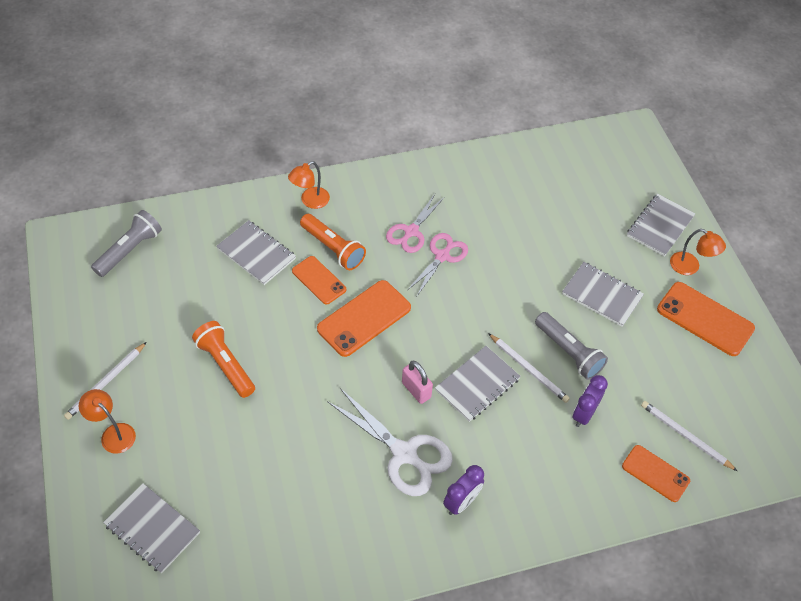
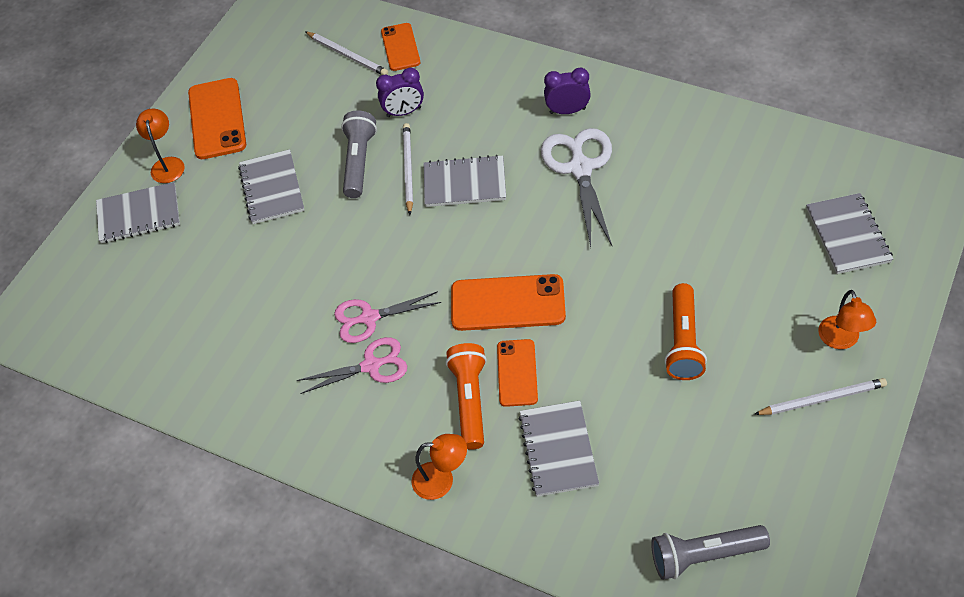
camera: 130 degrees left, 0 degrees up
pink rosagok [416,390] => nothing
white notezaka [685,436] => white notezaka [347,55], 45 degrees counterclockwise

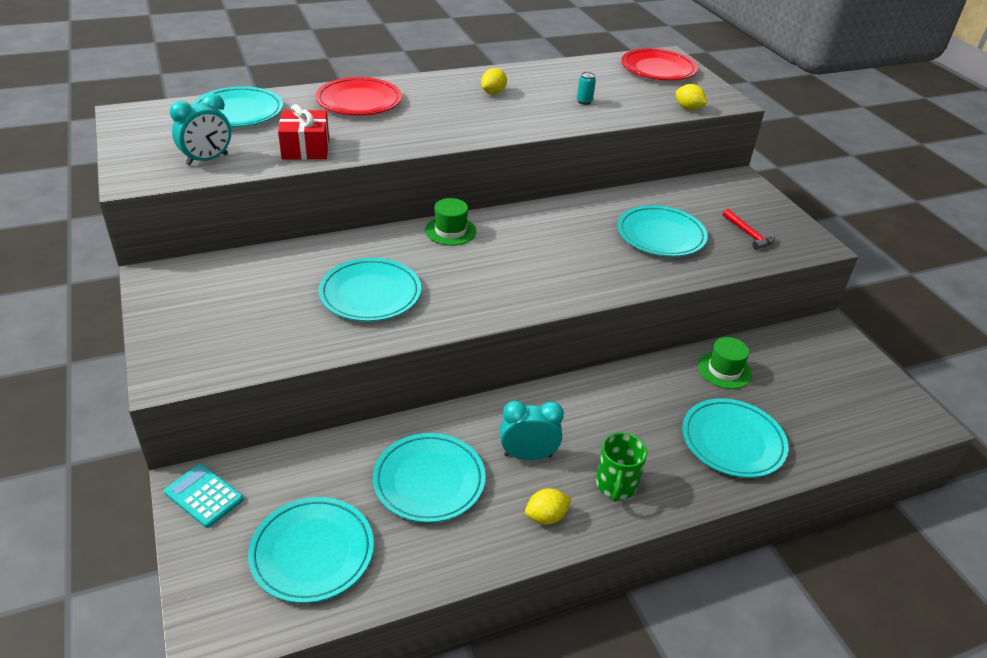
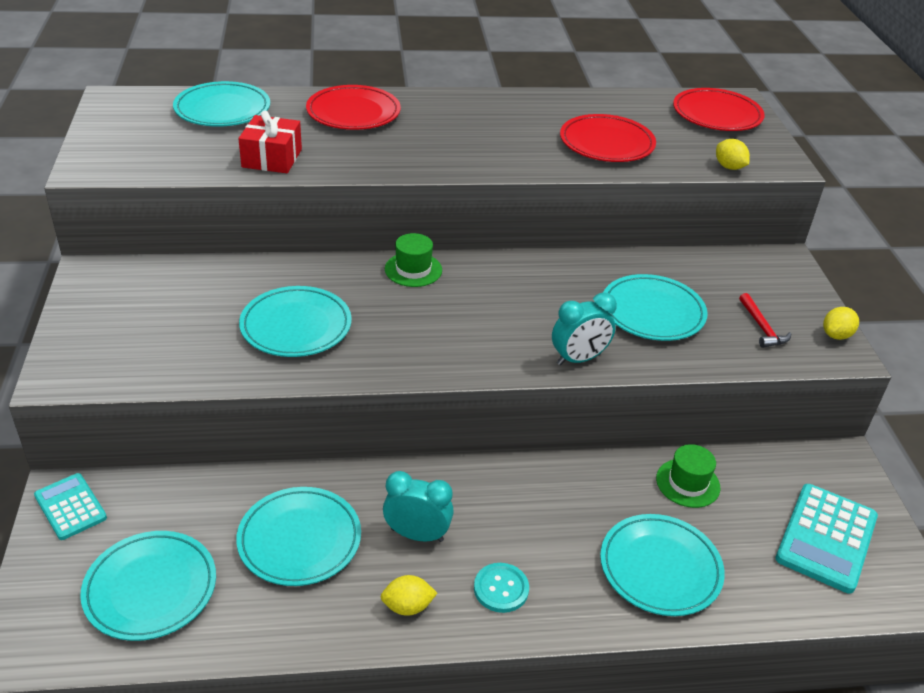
camera: 15 degrees right, 0 degrees up
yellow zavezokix [493,92] => yellow zavezokix [836,335], moved
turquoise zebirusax [584,101] => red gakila [606,143]
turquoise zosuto [207,160] => turquoise zosuto [578,359], moved
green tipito [616,485] => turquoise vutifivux [501,589]
nothing => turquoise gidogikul [826,538]

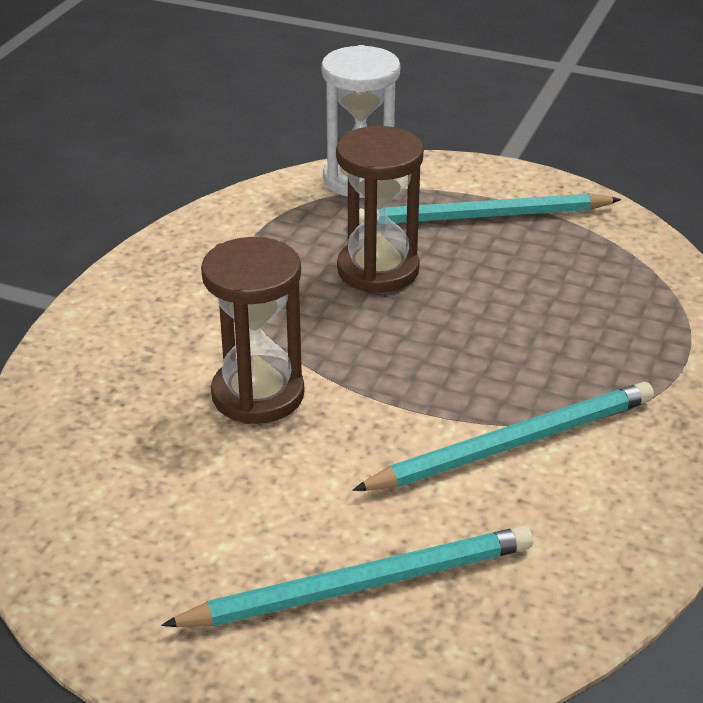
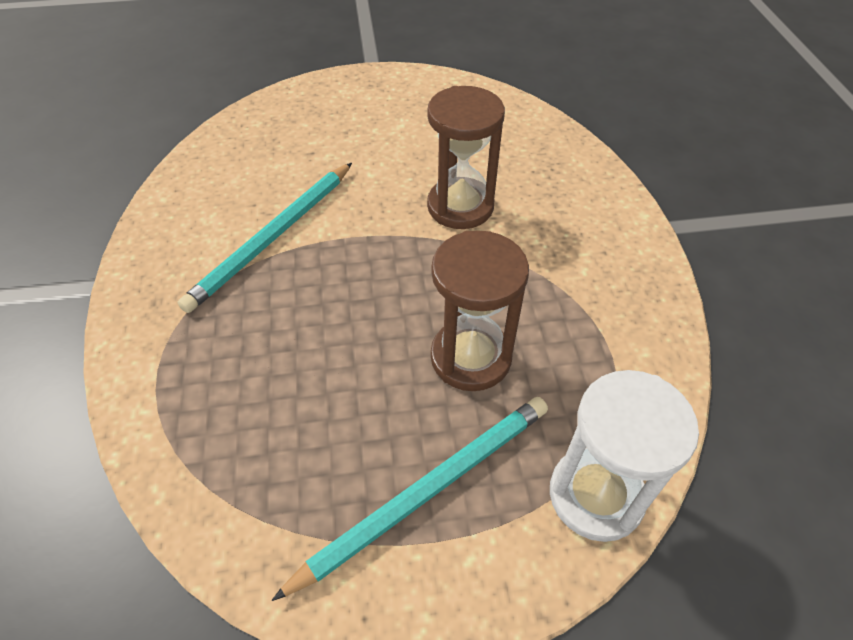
camera: 150 degrees right, 15 degrees up
turquoise notezaka [361,585] => nothing

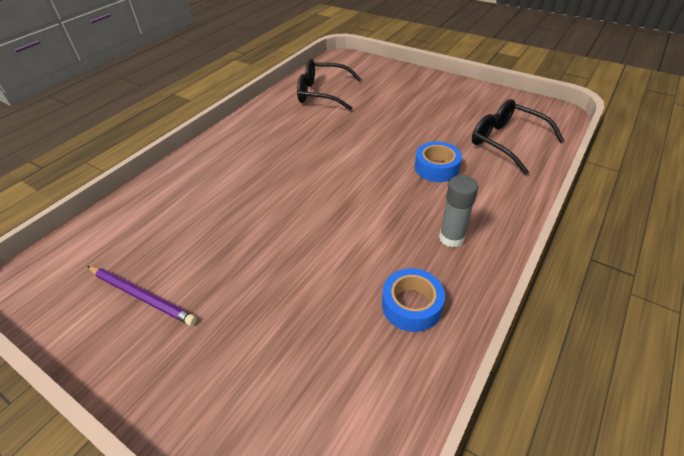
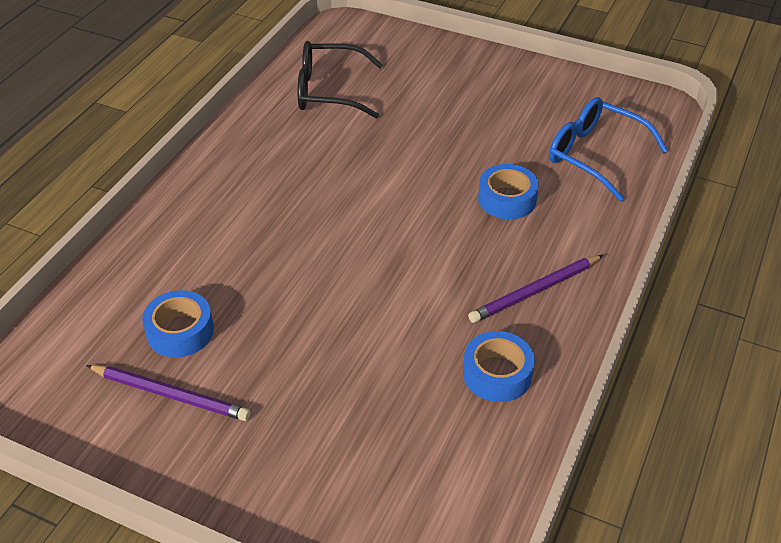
camera: 10 degrees left, 0 degrees up
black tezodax [506,142] => blue tezodax [594,155]
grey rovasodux [451,238] => purple notezaka [535,291]
nothing => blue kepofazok [180,331]

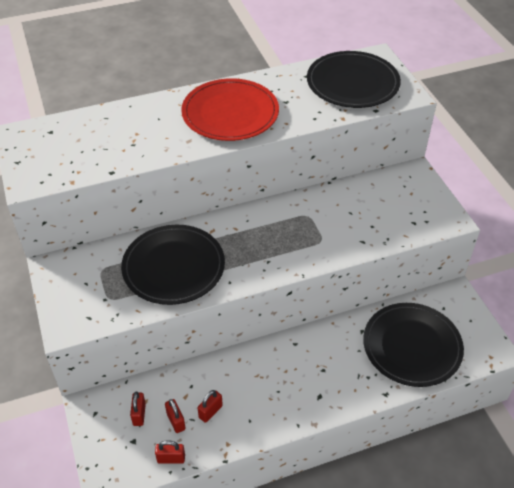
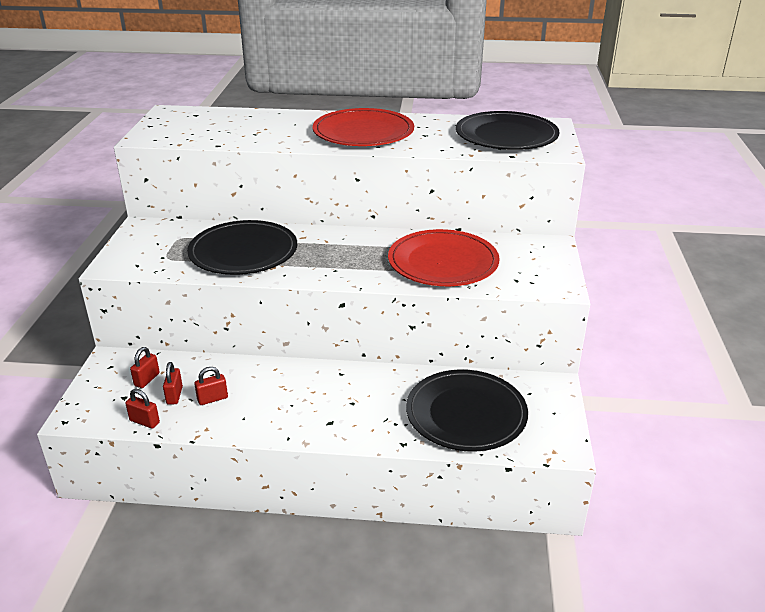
camera: 25 degrees right, 15 degrees down
nothing => red gakila [443,262]

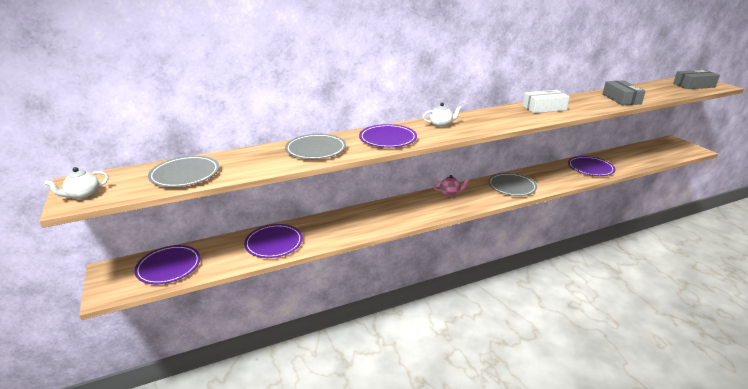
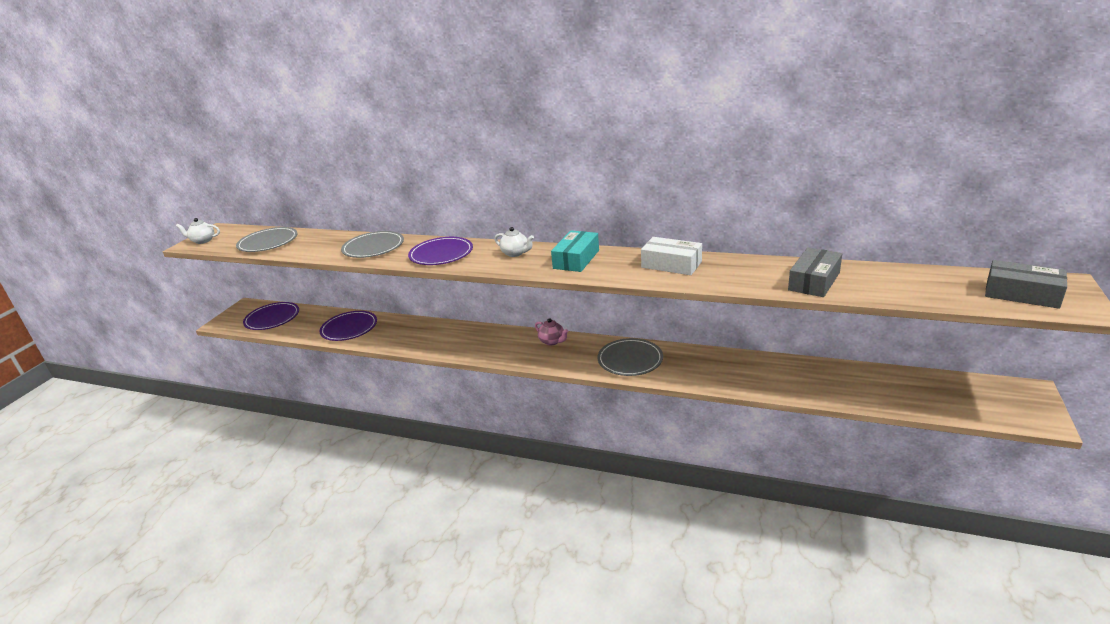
camera: 45 degrees right, 0 degrees up
purple gakila [590,168] => nothing
nothing => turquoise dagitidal [576,259]

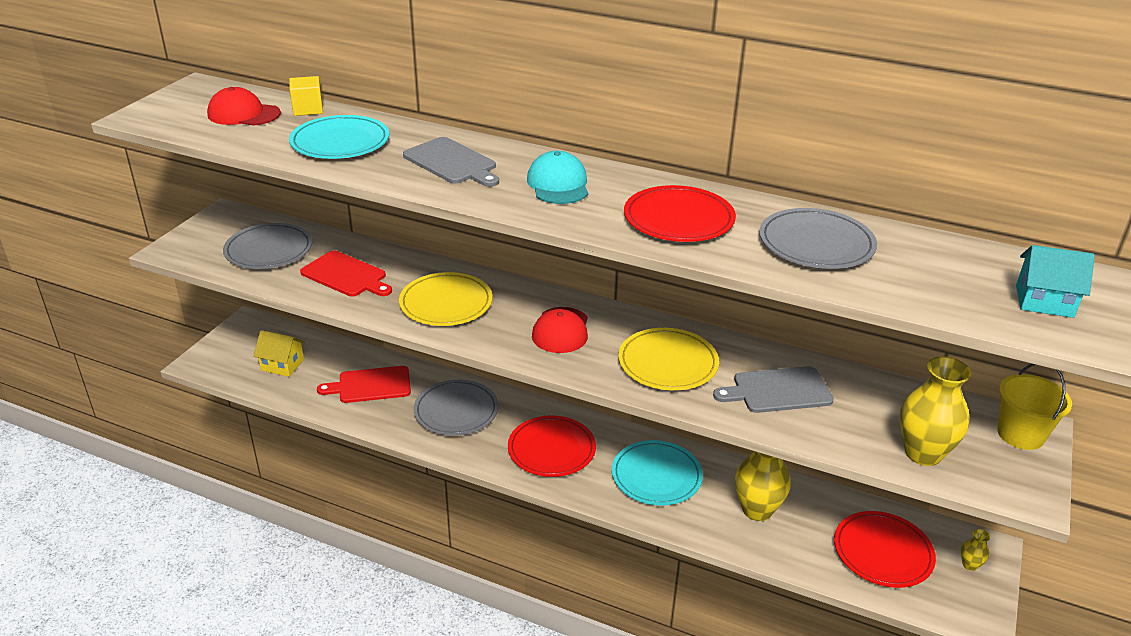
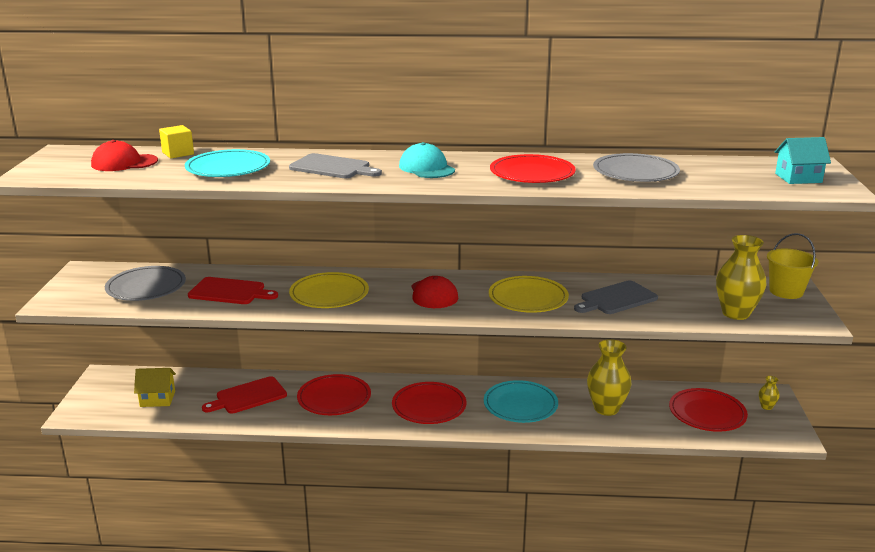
camera: 20 degrees left, 10 degrees down
grey gakila [456,411] => red gakila [334,398]

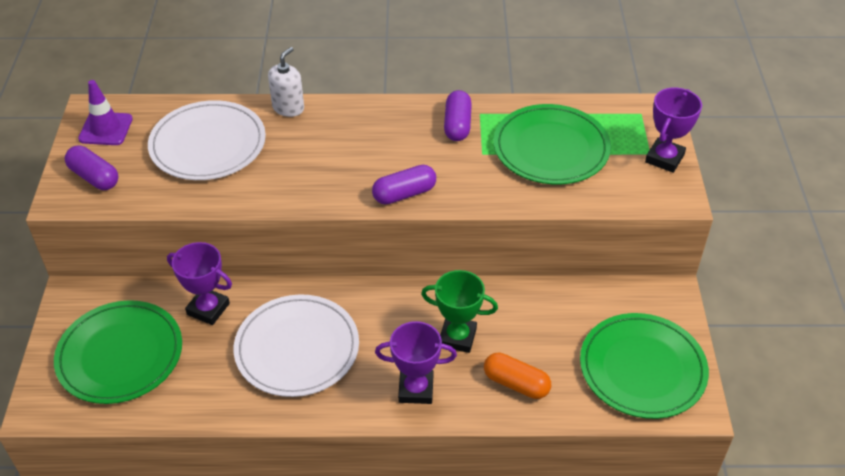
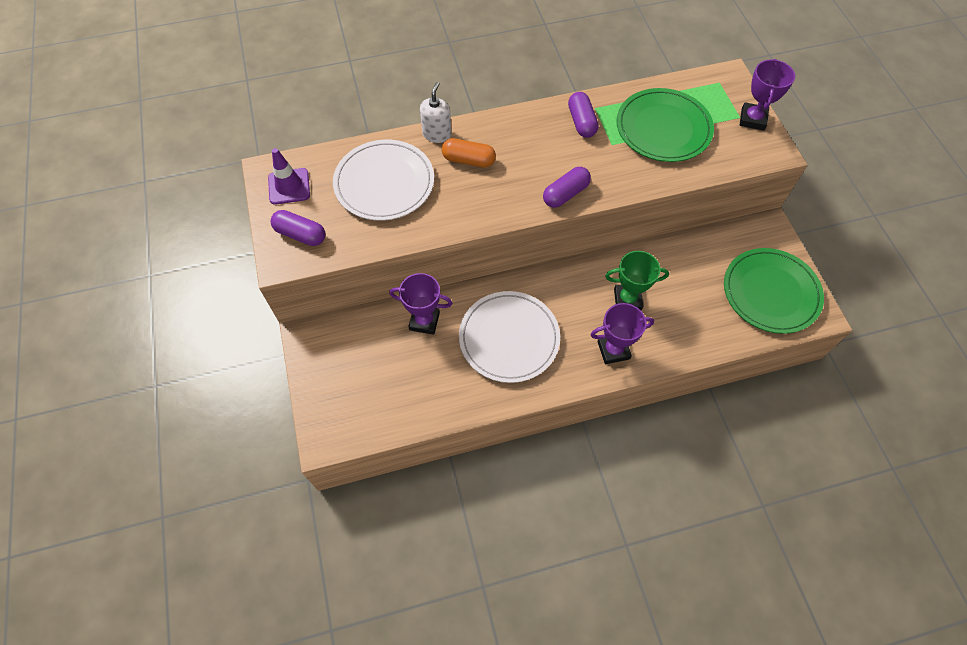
camera: 15 degrees left, 15 degrees up
green gakila [120,355] => nothing
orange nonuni [516,383] => orange nonuni [468,160], moved

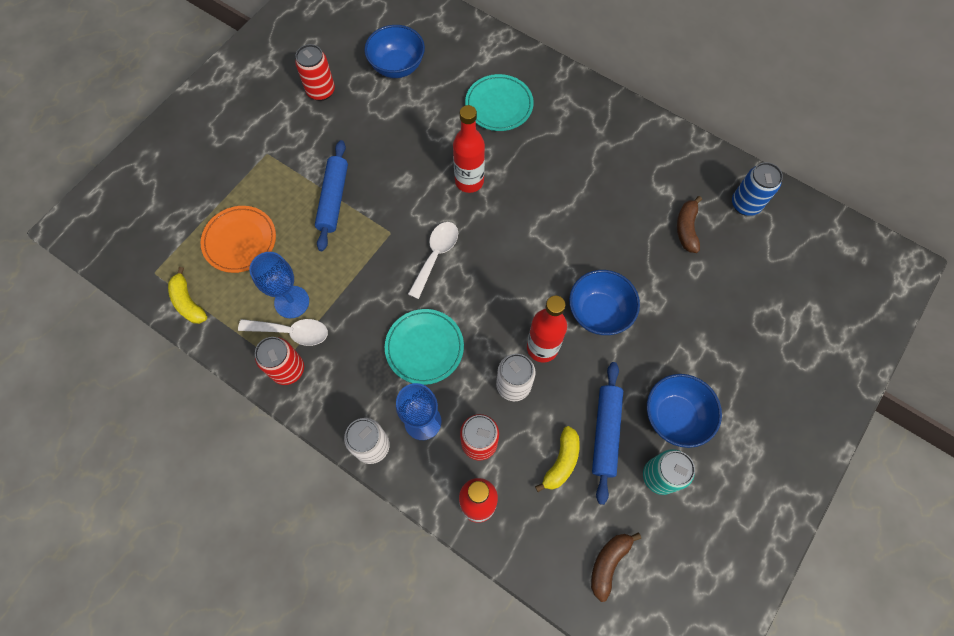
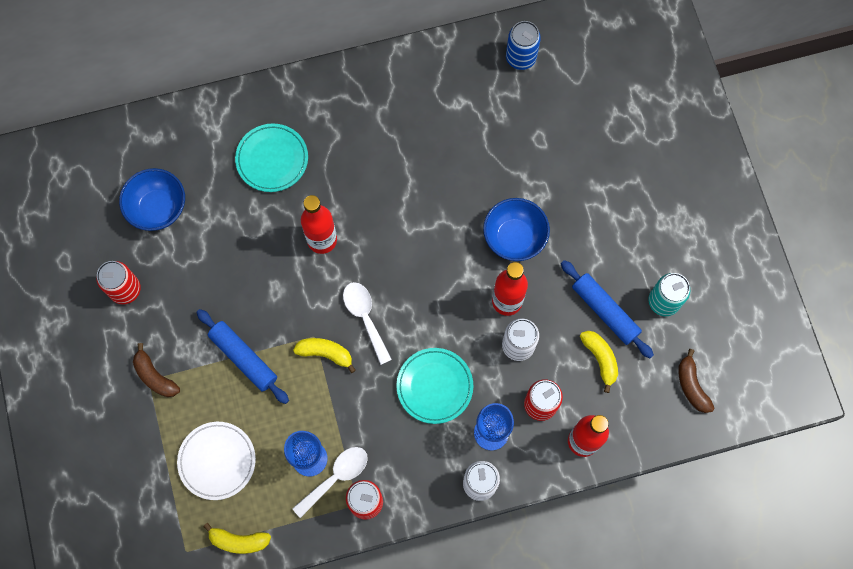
camera: 50 degrees left, 5 degrees up
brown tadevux [686,229] => brown tadevux [155,376], moved
orange gakila [240,241] => white gakila [217,461]
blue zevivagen [675,416] => nothing
nothing => yellow tadevux [325,353]

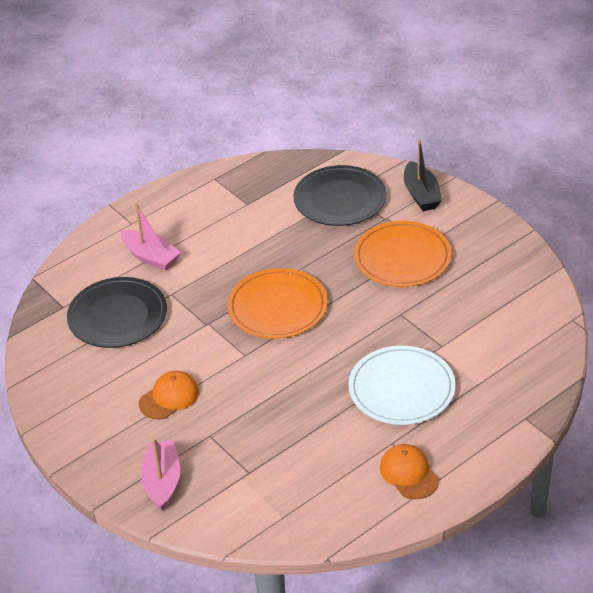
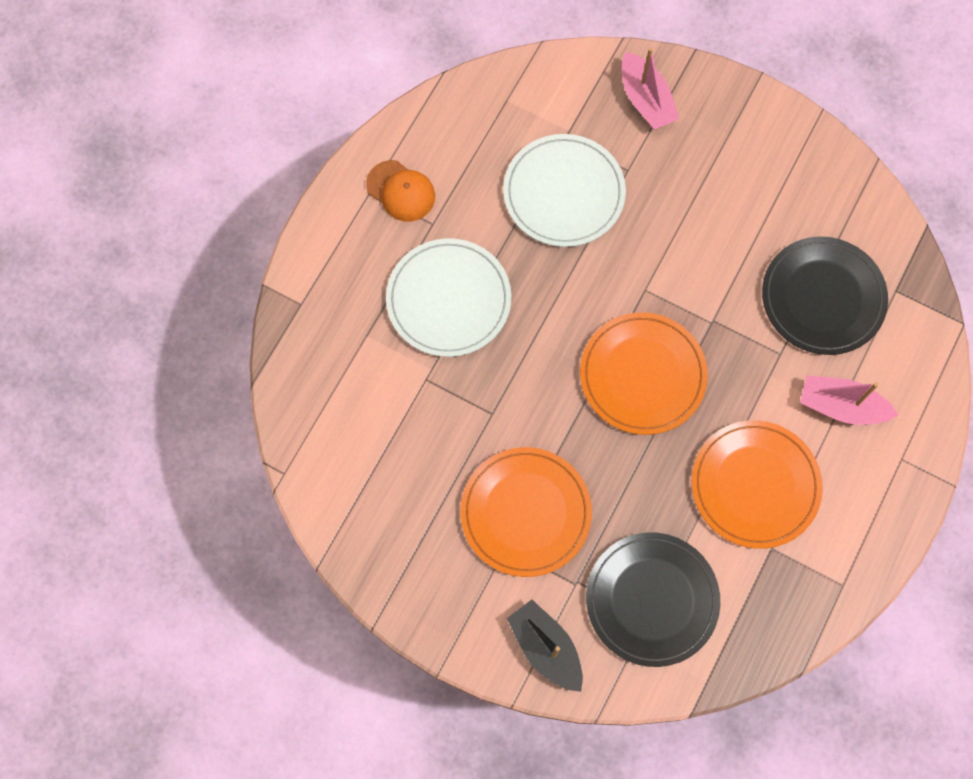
camera: 155 degrees right, 30 degrees up
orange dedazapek [169,397] => nothing
nothing => white gakila [564,193]
nothing => orange gakila [755,485]

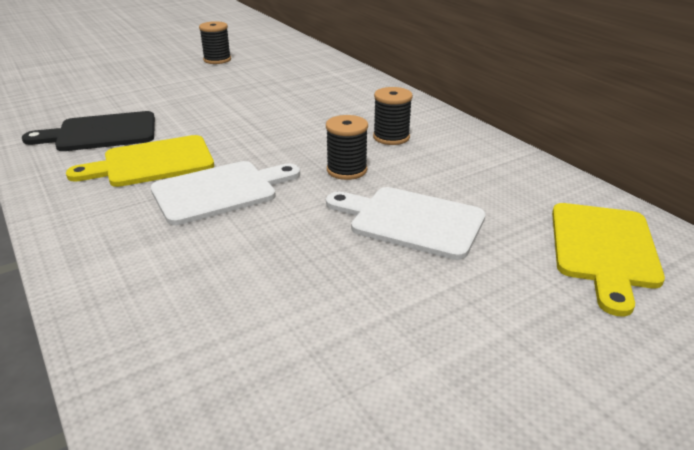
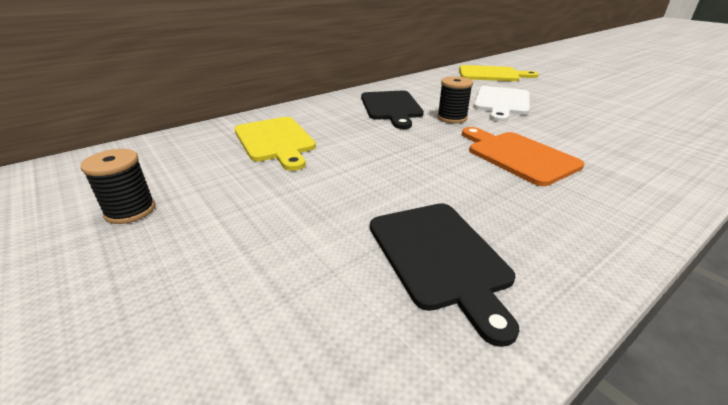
camera: 95 degrees left, 0 degrees up
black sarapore [391,137] => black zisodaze [391,107]
yellow zisodaze [152,162] => yellow zisodaze [275,141], moved
white zisodaze [220,191] => orange zisodaze [518,156]

